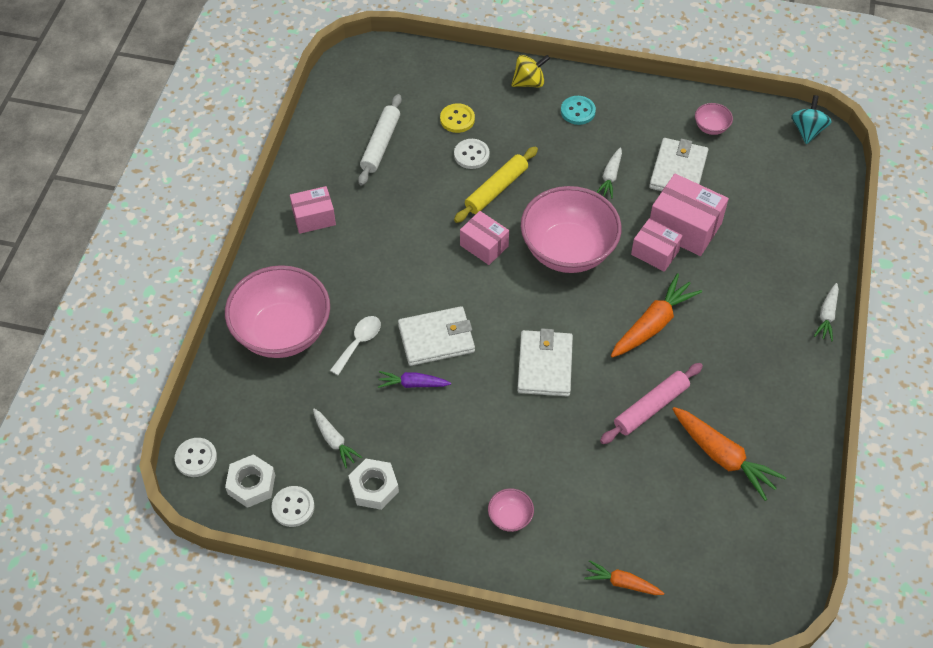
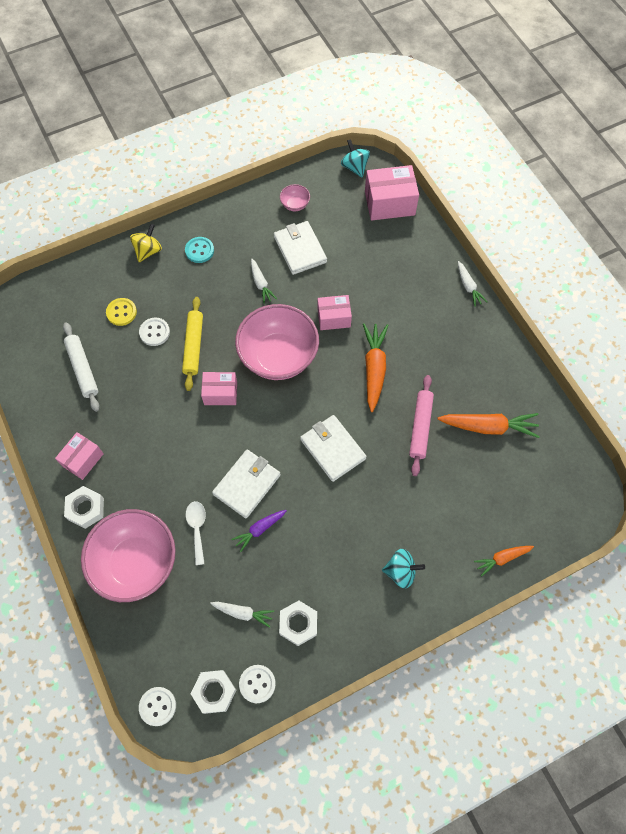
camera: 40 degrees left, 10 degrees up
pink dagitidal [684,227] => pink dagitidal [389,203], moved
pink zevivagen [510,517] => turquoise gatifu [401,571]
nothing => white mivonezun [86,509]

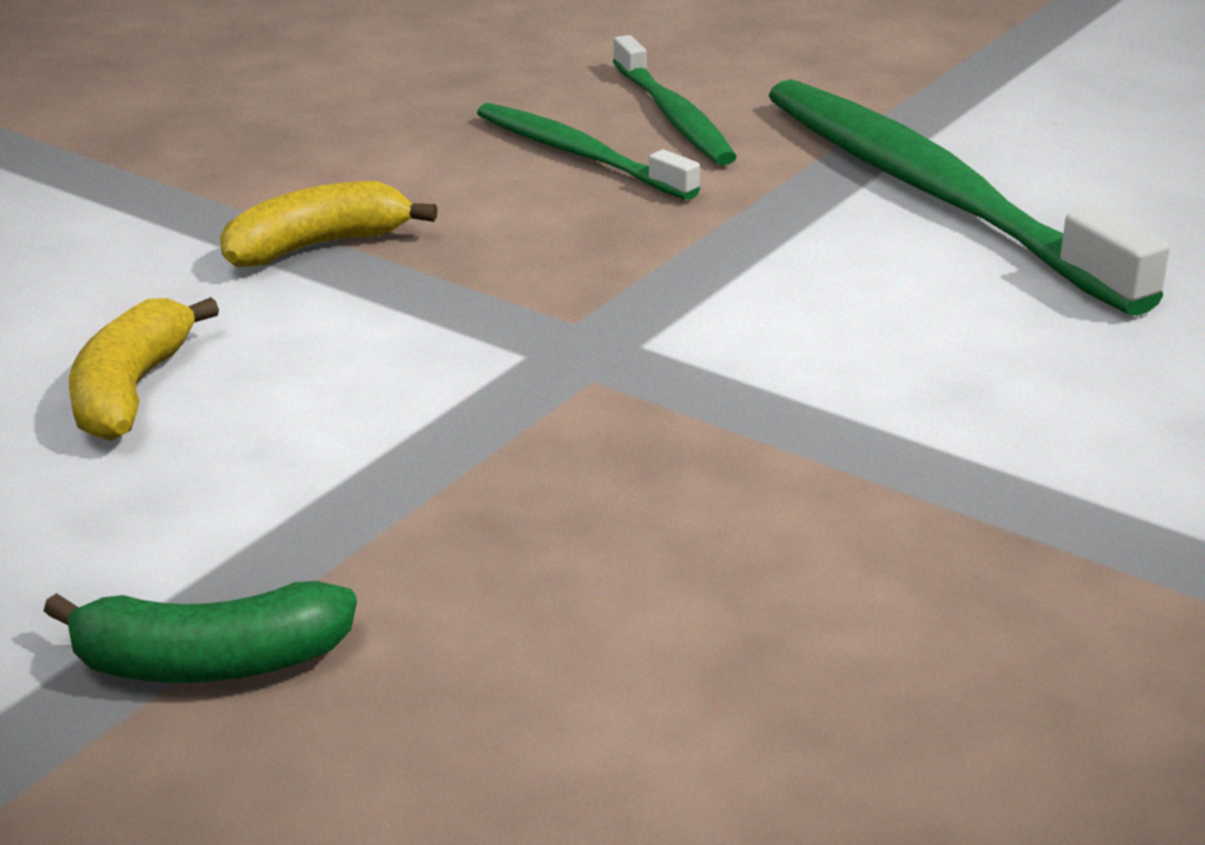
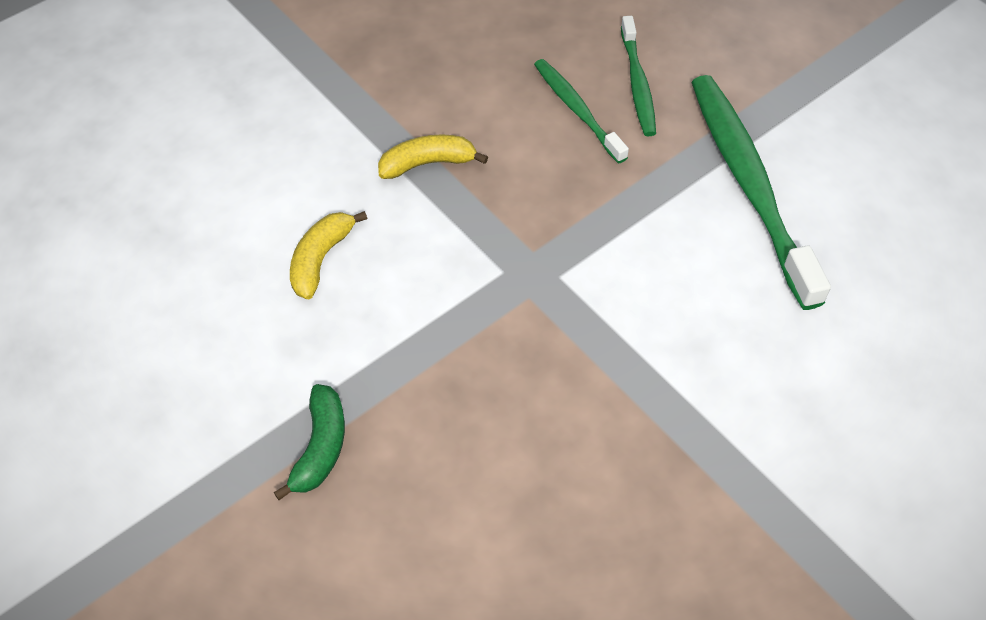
camera: 15 degrees right, 25 degrees up
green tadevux [210,663] => green tadevux [320,447], 90 degrees counterclockwise

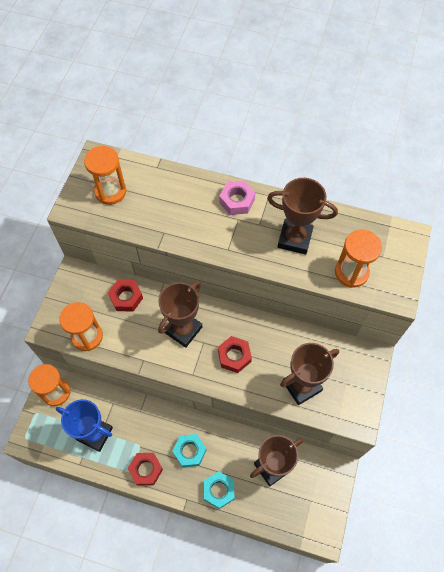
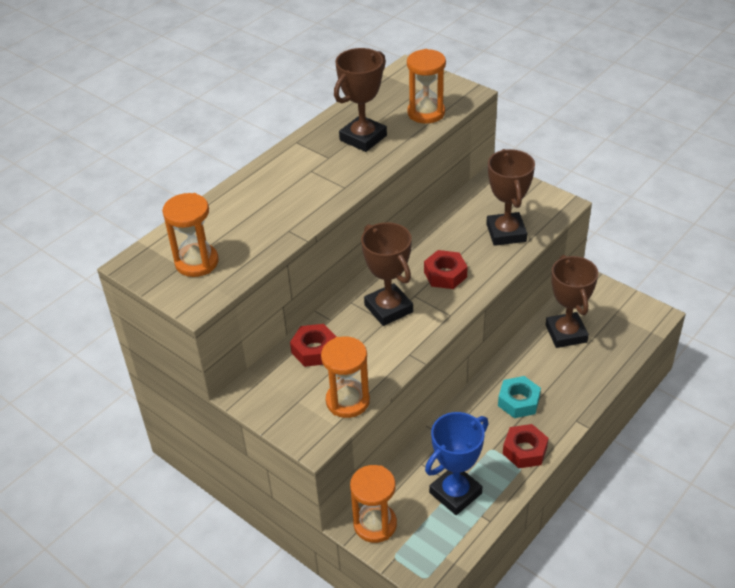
camera: 65 degrees left, 20 degrees down
pink mivonezun [237,201] => nothing
turquoise mivonezun [219,490] => nothing

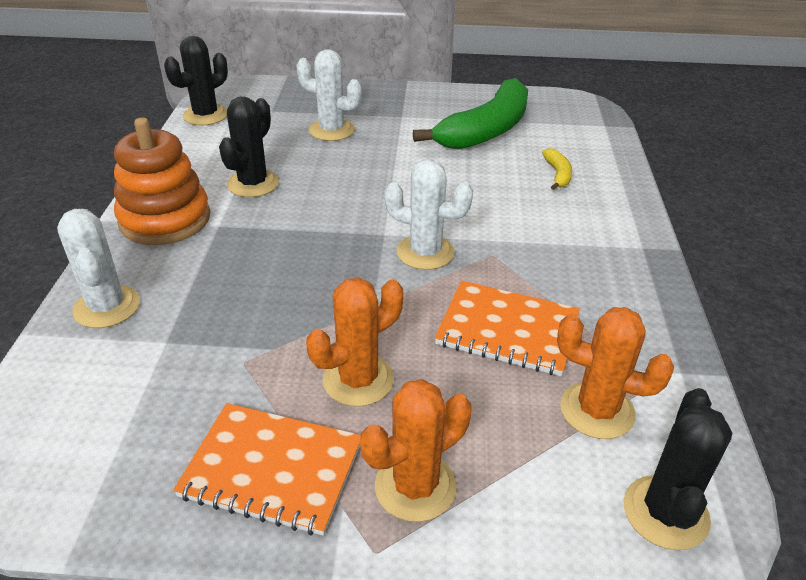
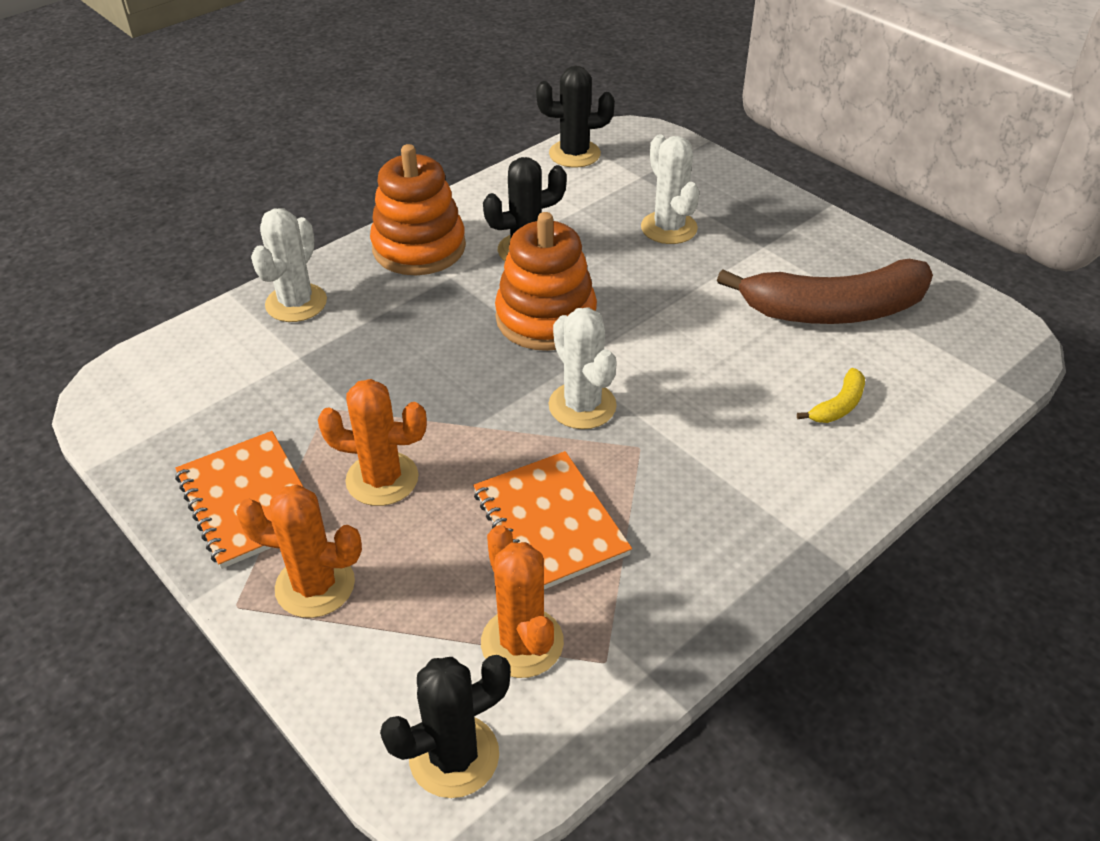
camera: 45 degrees right, 5 degrees up
green tadevux [486,130] => brown tadevux [833,310]
nothing => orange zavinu [546,318]

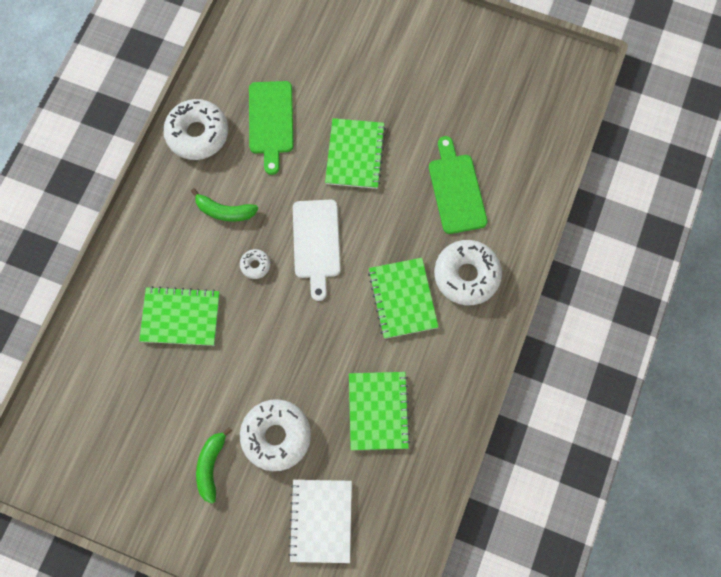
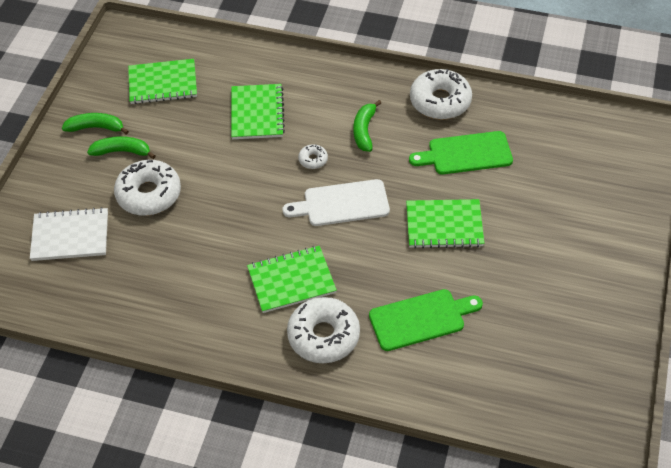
camera: 85 degrees right, 20 degrees down
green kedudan [378,411] => green kedudan [163,83], moved
nothing => green tadevux [96,128]

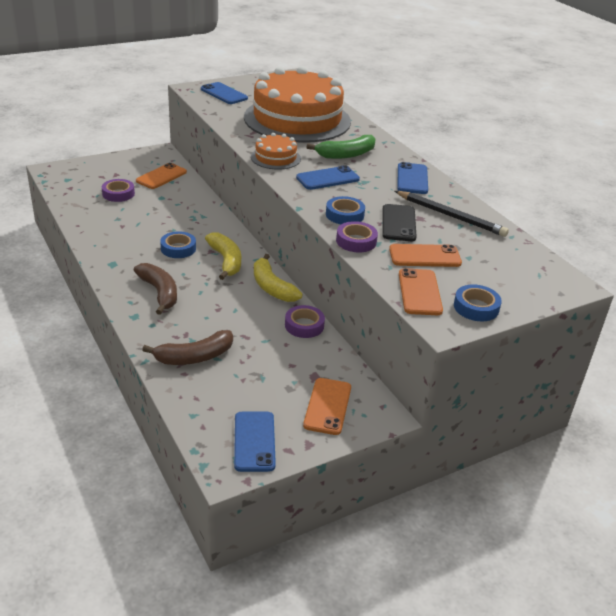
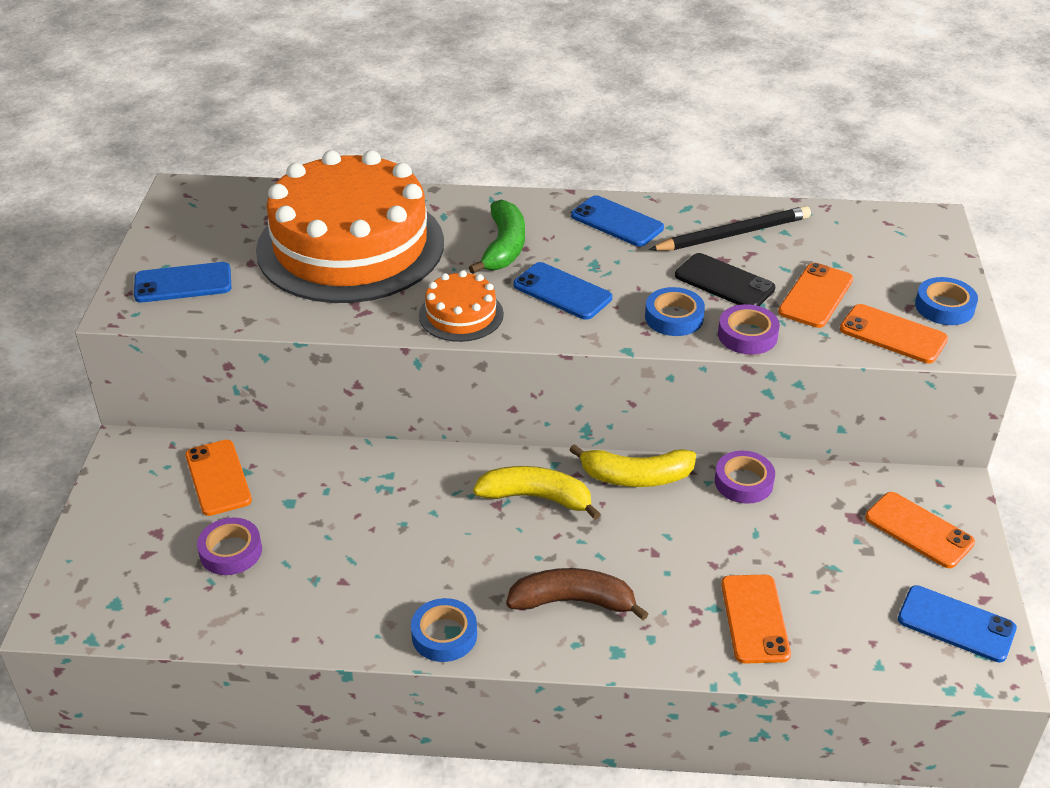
camera: 55 degrees left, 5 degrees up
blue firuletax [327,178] => blue firuletax [562,292], 60 degrees counterclockwise
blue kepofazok [178,248] => blue kepofazok [444,635], moved
brown tadevux [194,357] => orange firuletax [755,619]

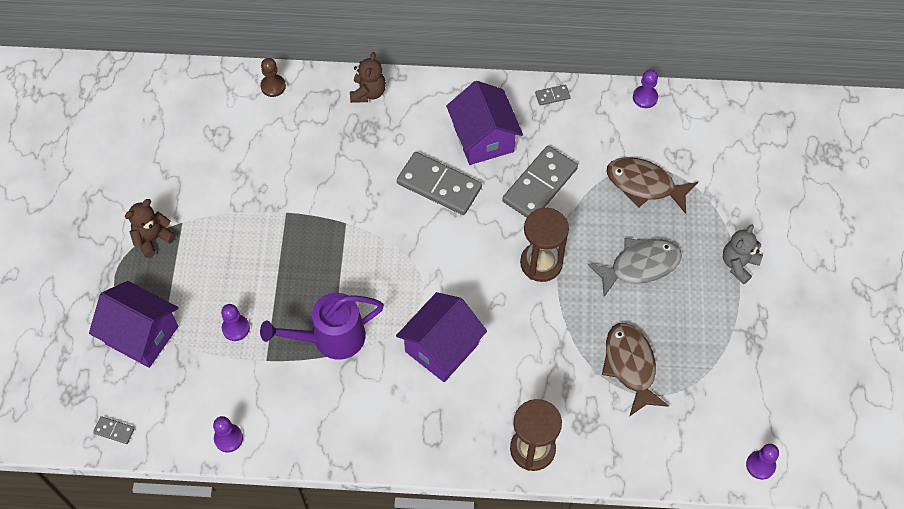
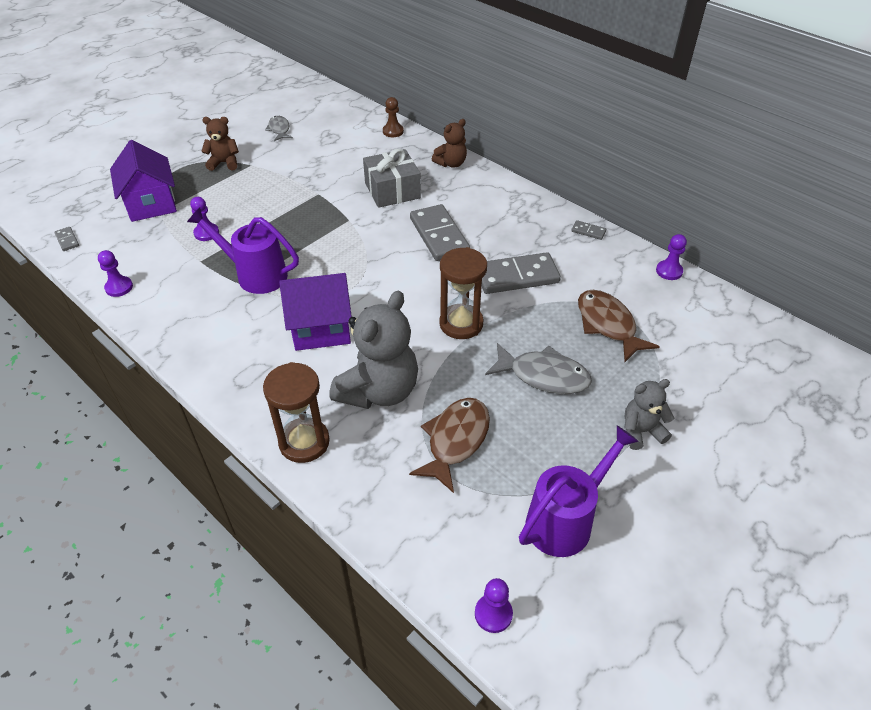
camera: 40 degrees right, 15 degrees down
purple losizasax [483,138] => nothing
nothing => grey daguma [279,129]
nothing => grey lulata [392,190]
nothing => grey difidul [379,391]
nothing => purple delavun [566,519]

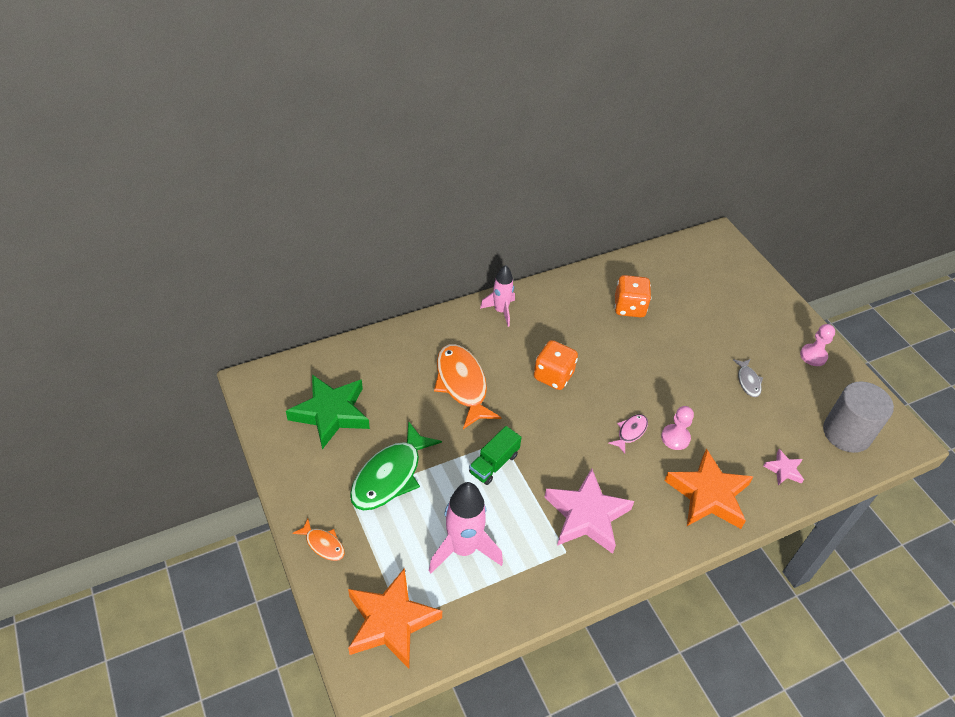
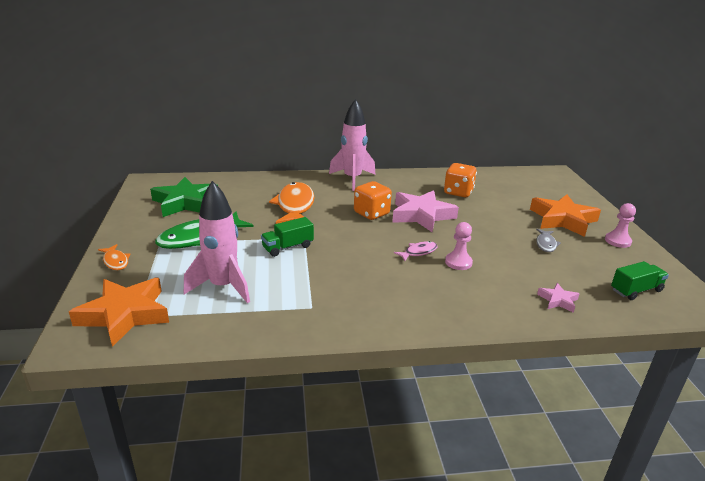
camera: 20 degrees right, 20 degrees down
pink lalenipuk [501,311] => pink lalenipuk [352,179], x1.57
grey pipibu [846,433] => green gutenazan [636,290]
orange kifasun [708,495] => orange kifasun [562,219], moved
pink kifasun [586,515] => pink kifasun [421,215], moved

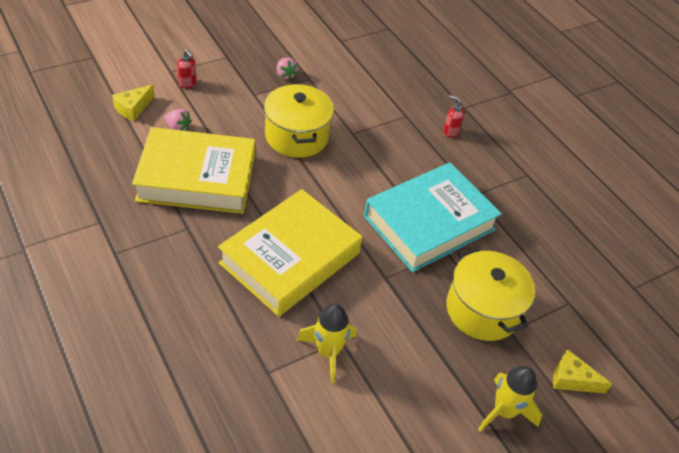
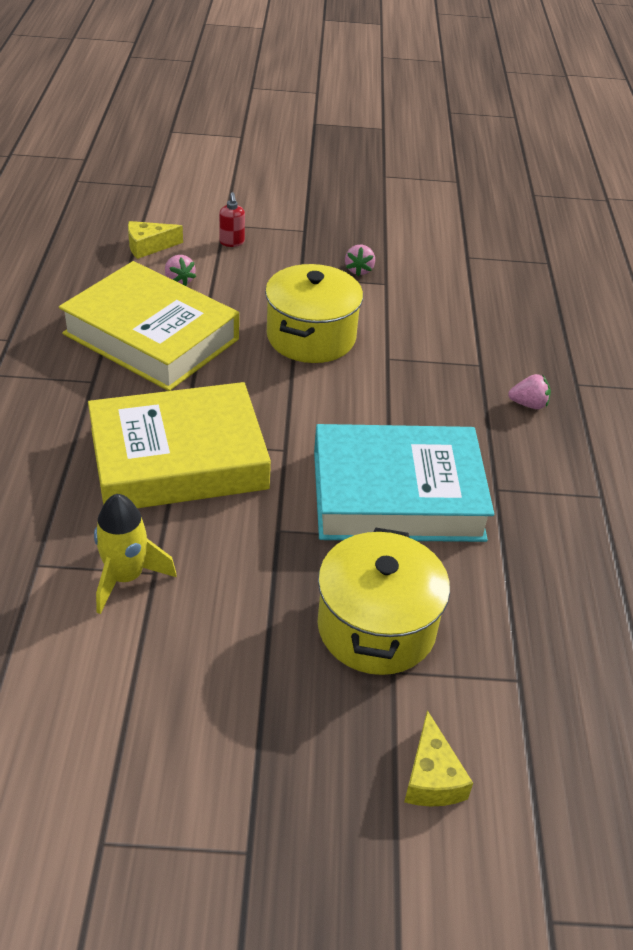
camera: 35 degrees right, 5 degrees down
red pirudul [450,132] => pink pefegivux [528,404]
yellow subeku [572,379] => yellow subeku [431,777], 150 degrees counterclockwise
yellow lalenipuk [504,411] => nothing

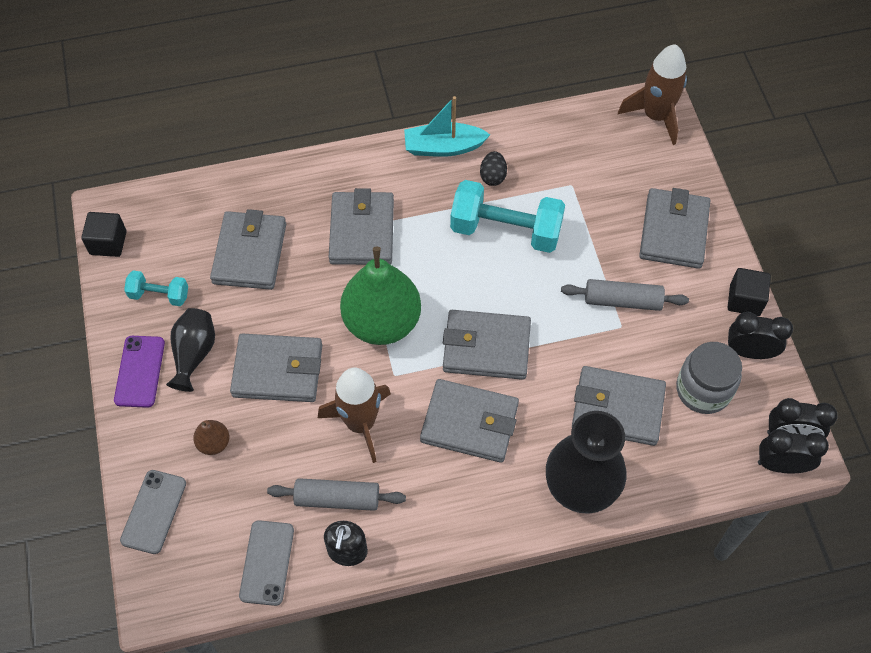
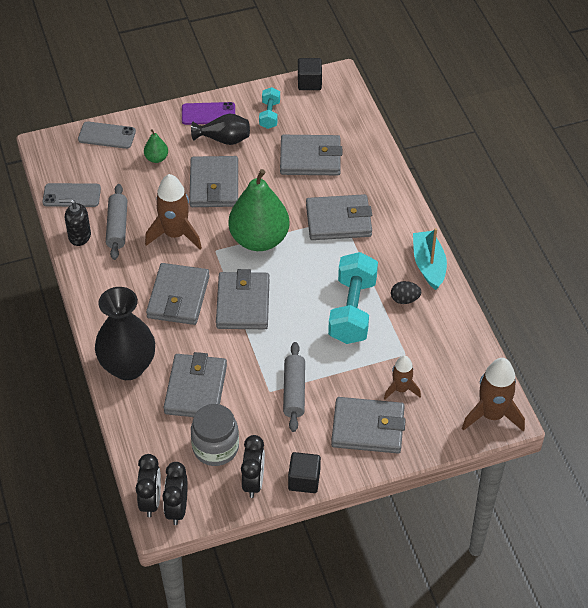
camera: 85 degrees right, 10 degrees down
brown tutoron [214,443] => green tutoron [156,158]
nothing => brown lalenipuk [401,389]

